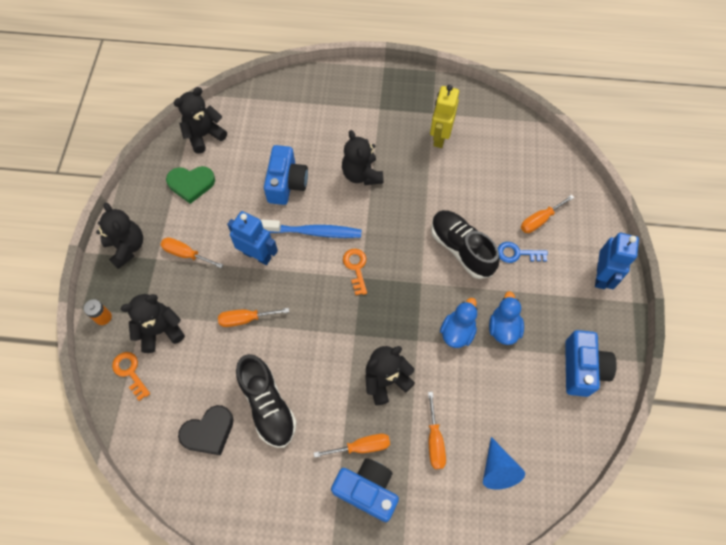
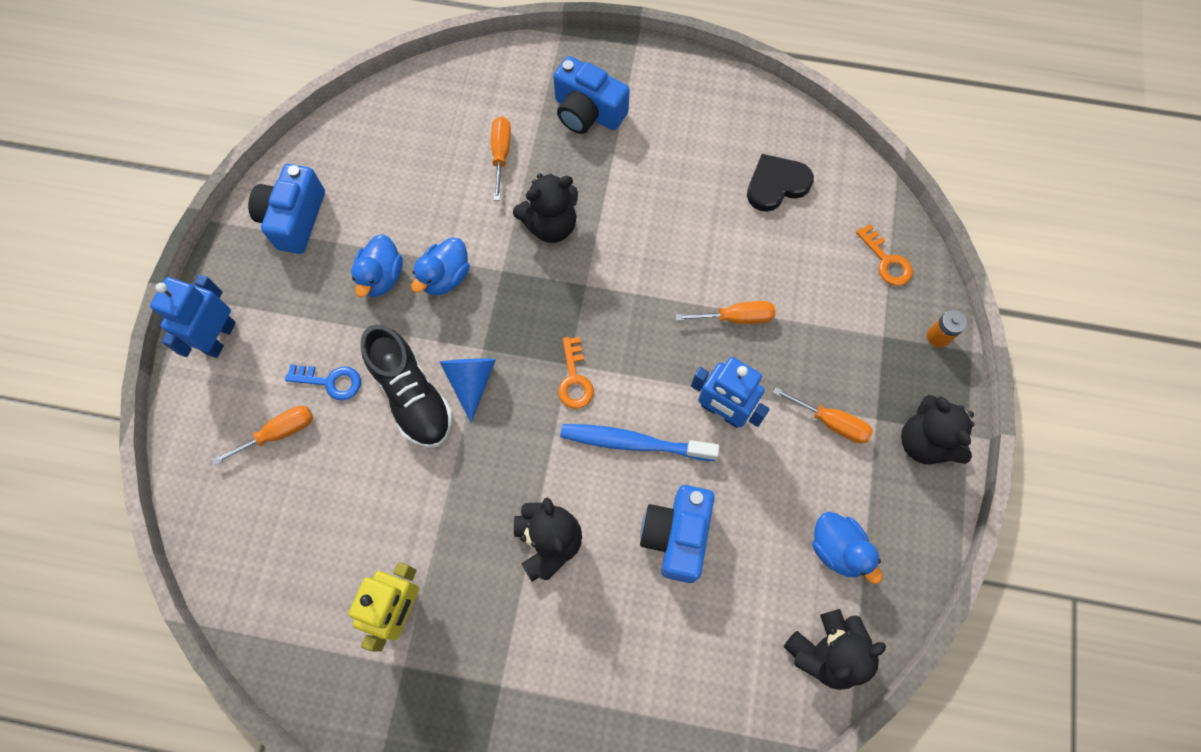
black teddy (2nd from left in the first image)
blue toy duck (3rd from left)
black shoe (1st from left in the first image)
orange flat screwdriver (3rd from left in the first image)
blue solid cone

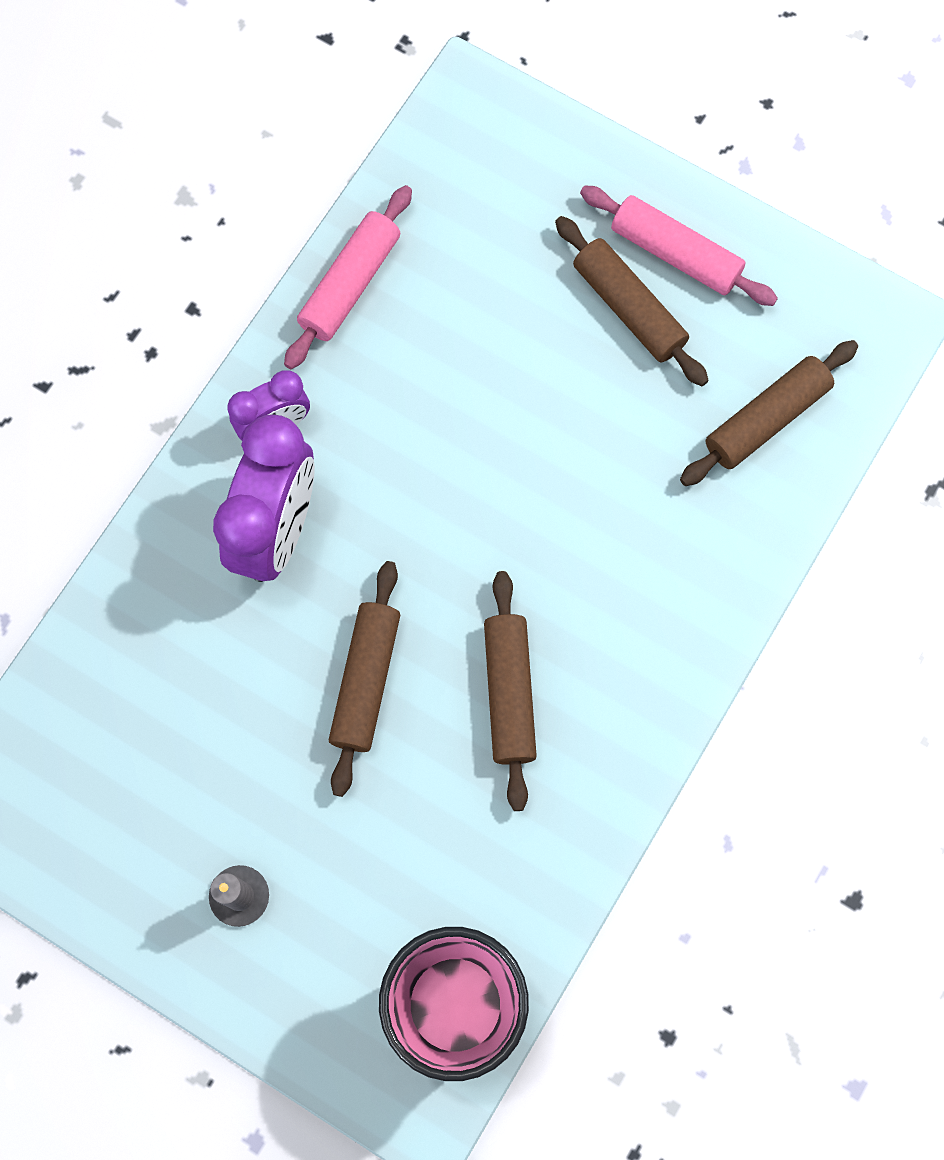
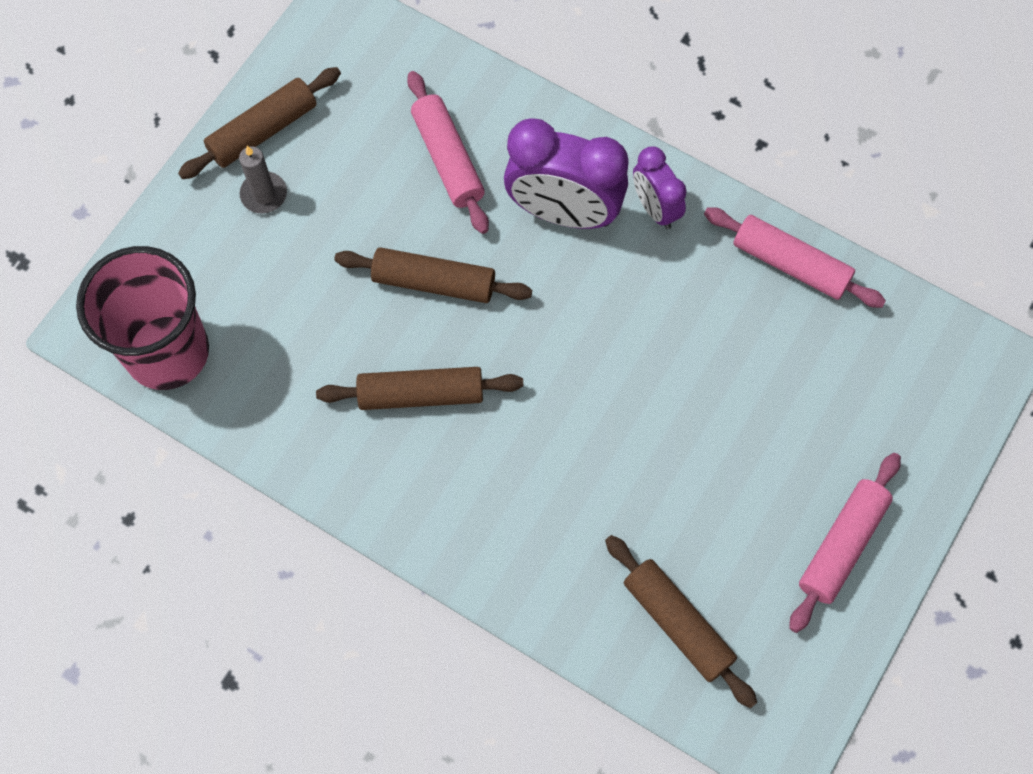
dark brown rolling pin (1st from left)
rose-pink rolling pin (1st from left)

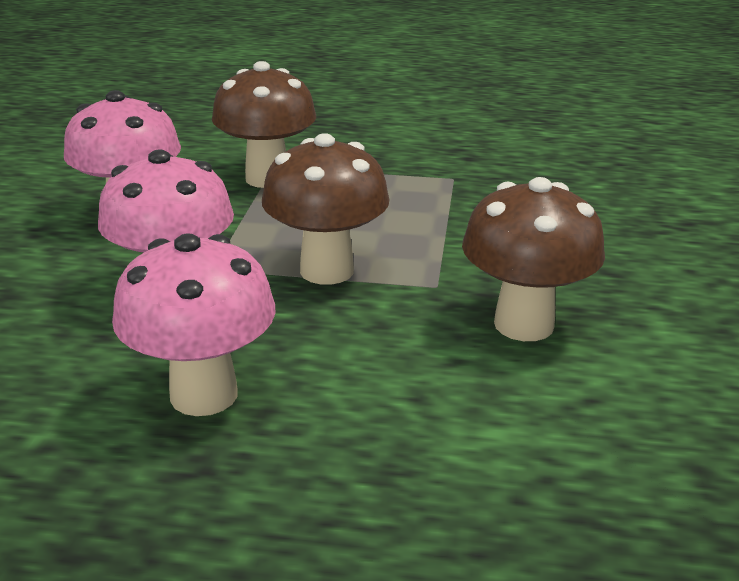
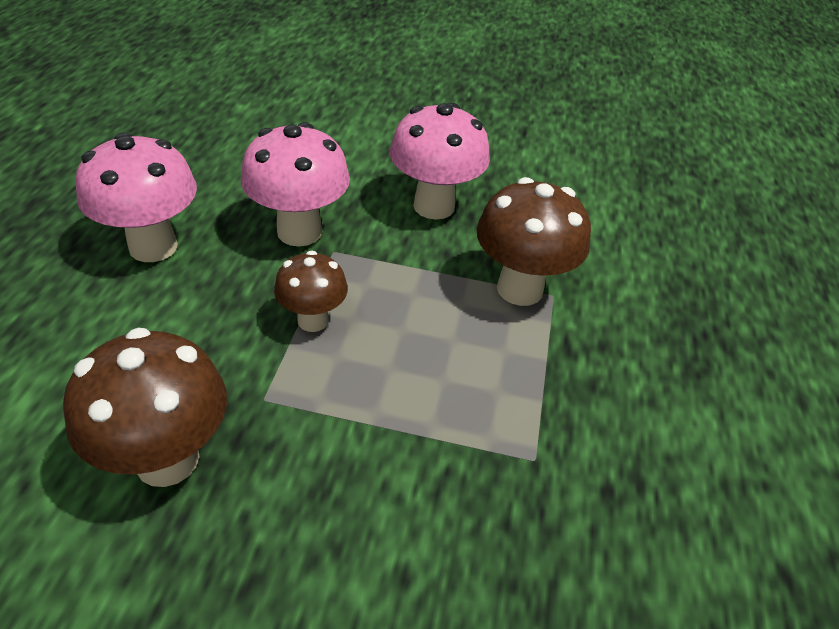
dark brown mushroom (2nd from left)

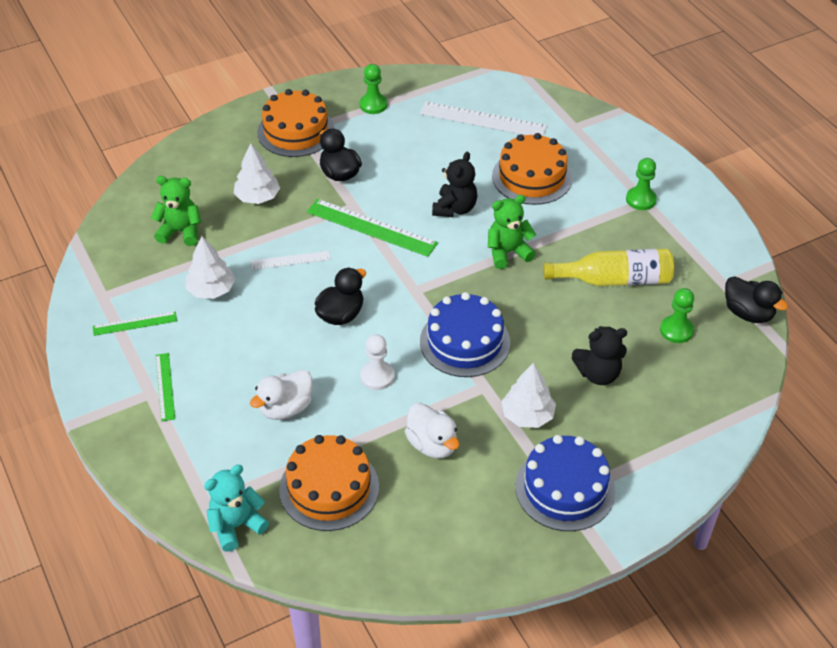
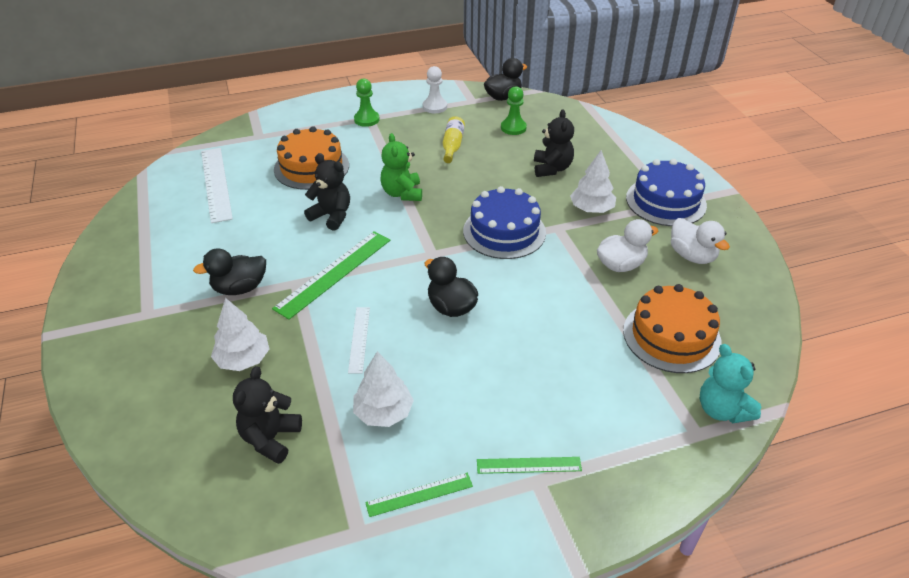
emerald straightedge (2nd from left)
black teddy (1st from left)
snow-white toy duck (2nd from left)
orange layer cake (1st from left in the first image)
emerald chess pawn (1st from left in the first image)
snow-white chess pawn
snow-white straightedge (1st from left)
golden flask

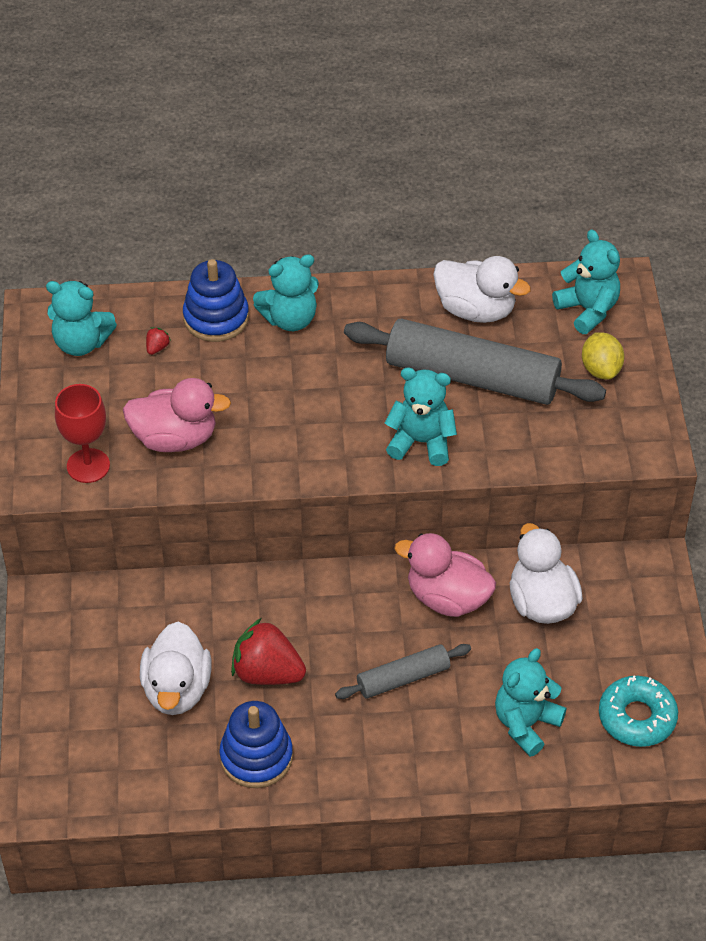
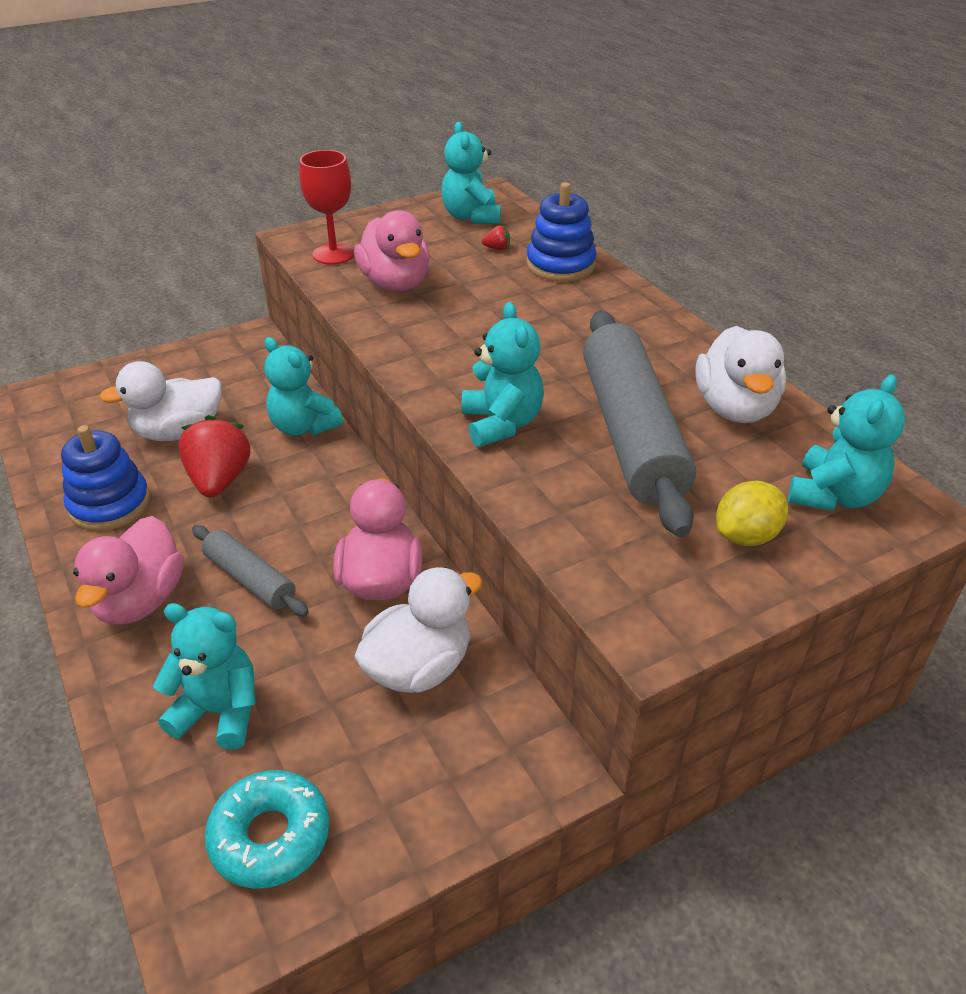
aqua teddy (2nd from left)
rose-pink toy duck (1st from left)

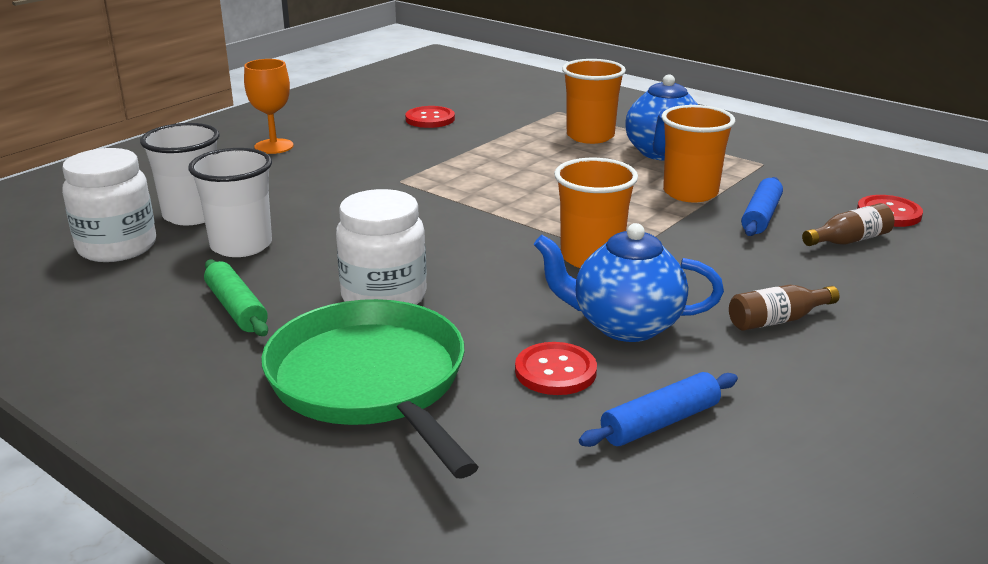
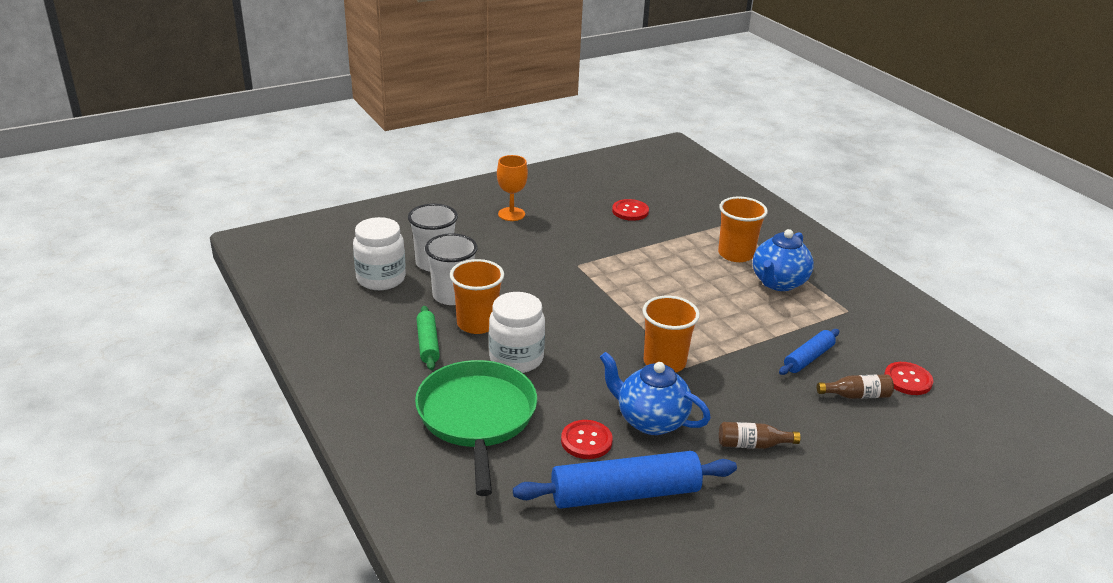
blue rolling pin (1st from left)
orange tumbler (1st from left)

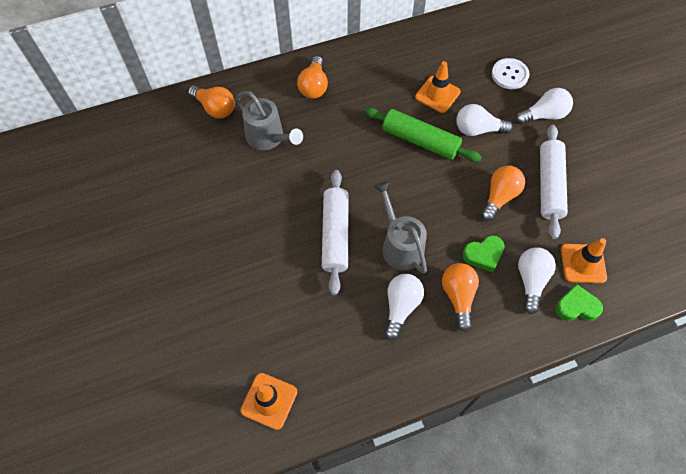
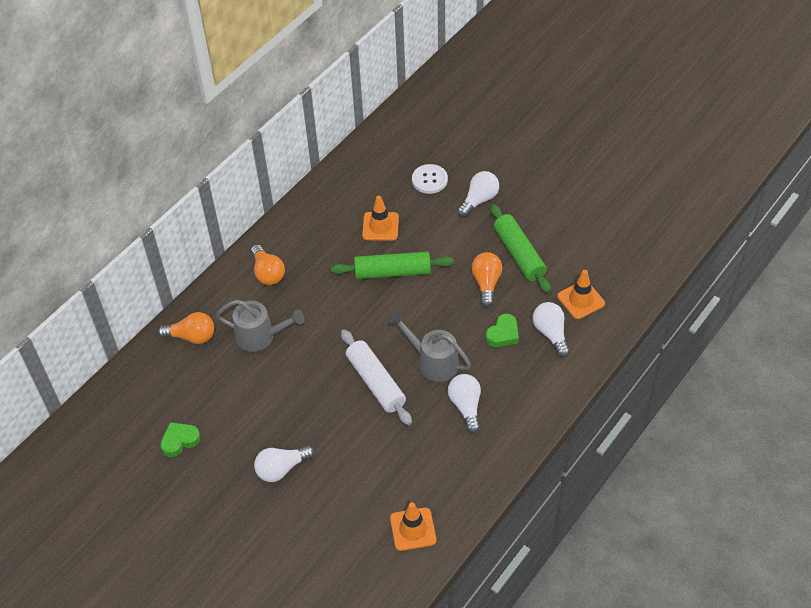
orange lightbulb (3rd from left in the first image)
snow-white lightbulb (1st from left)
emerald rolling pin (2nd from left)
emerald heart (1st from left)

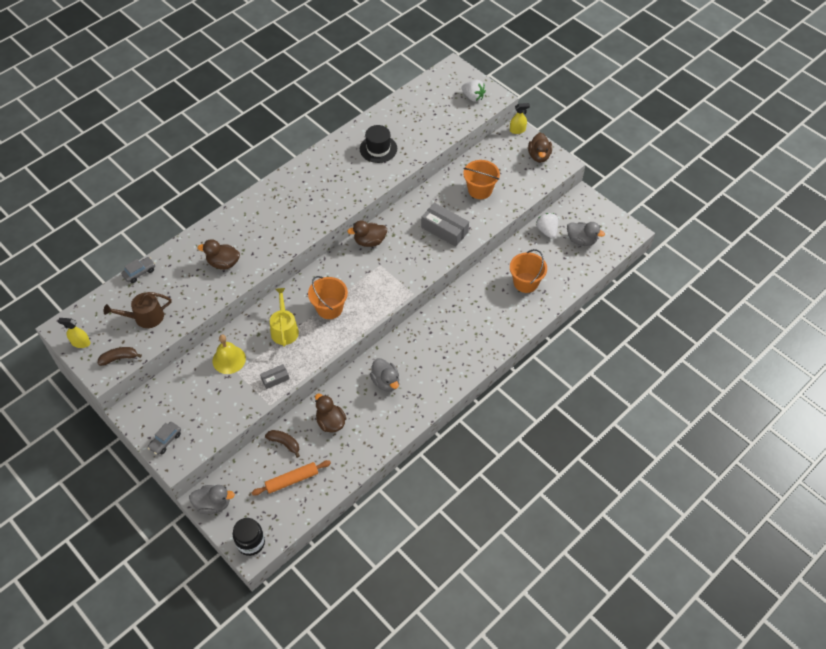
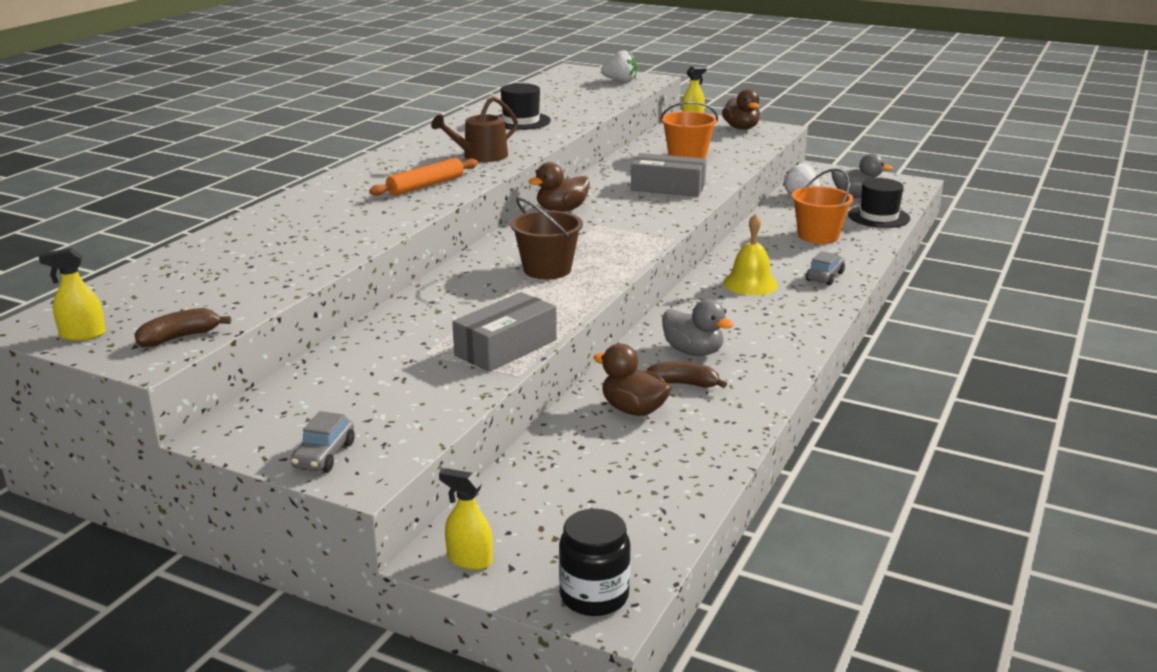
dark brown sprinkling can
grey automobile (2nd from left)
golden sprayer (2nd from left)
dark brown toy duck (1st from left in the first image)
golden hand bell
orange rolling pin
grey box (1st from left)
dark brown banana (2nd from left)
golden sprinkling can
dark brown pail
black top hat (2nd from left)

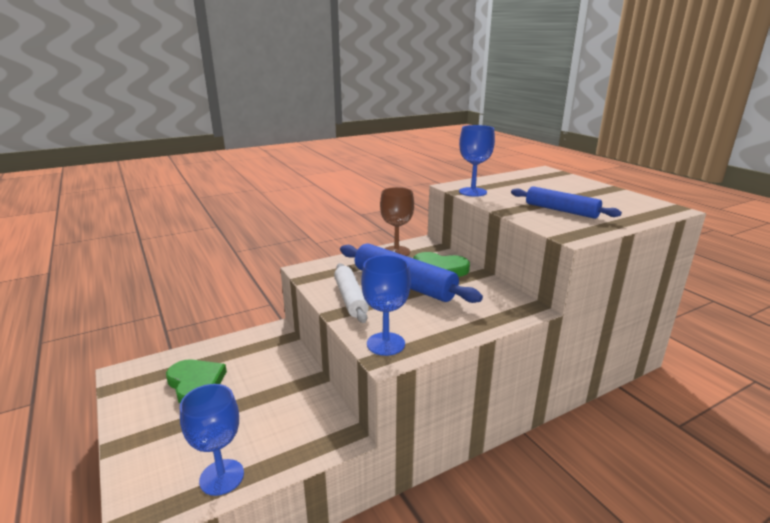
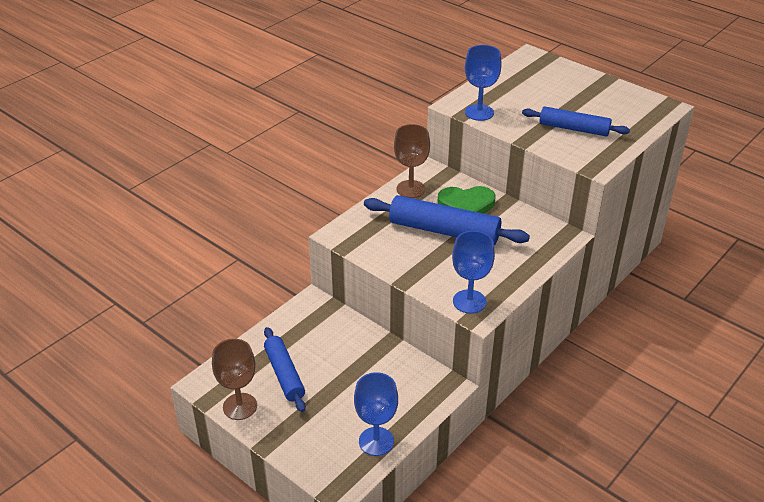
blue rolling pin (1st from left)
snow-white rolling pin
dark brown goblet (1st from left)

